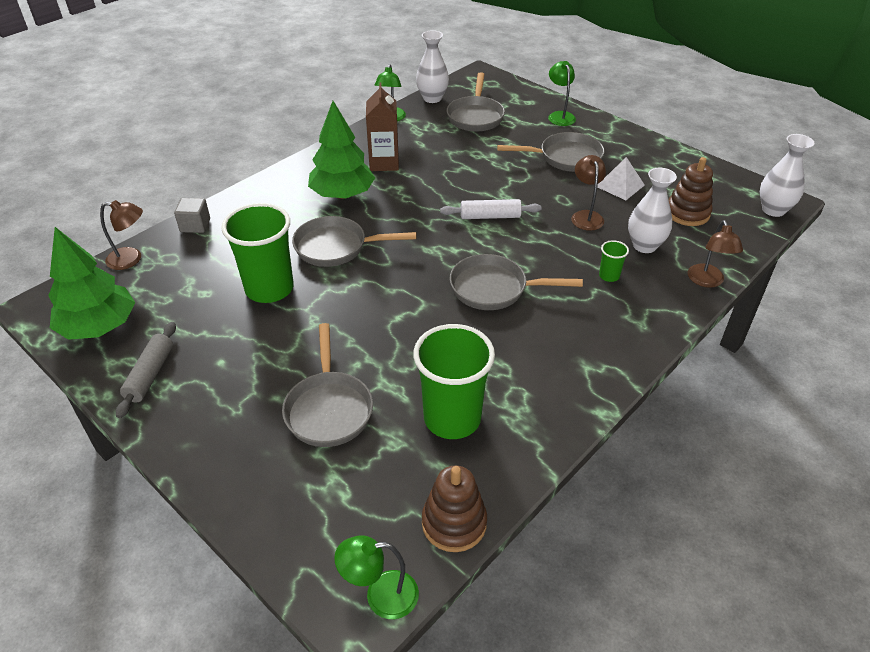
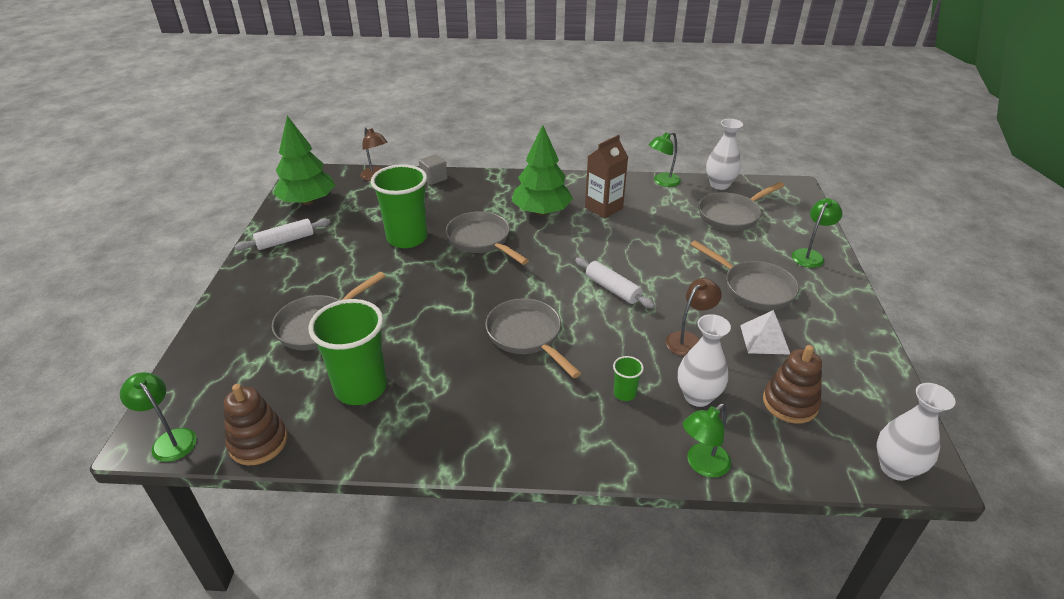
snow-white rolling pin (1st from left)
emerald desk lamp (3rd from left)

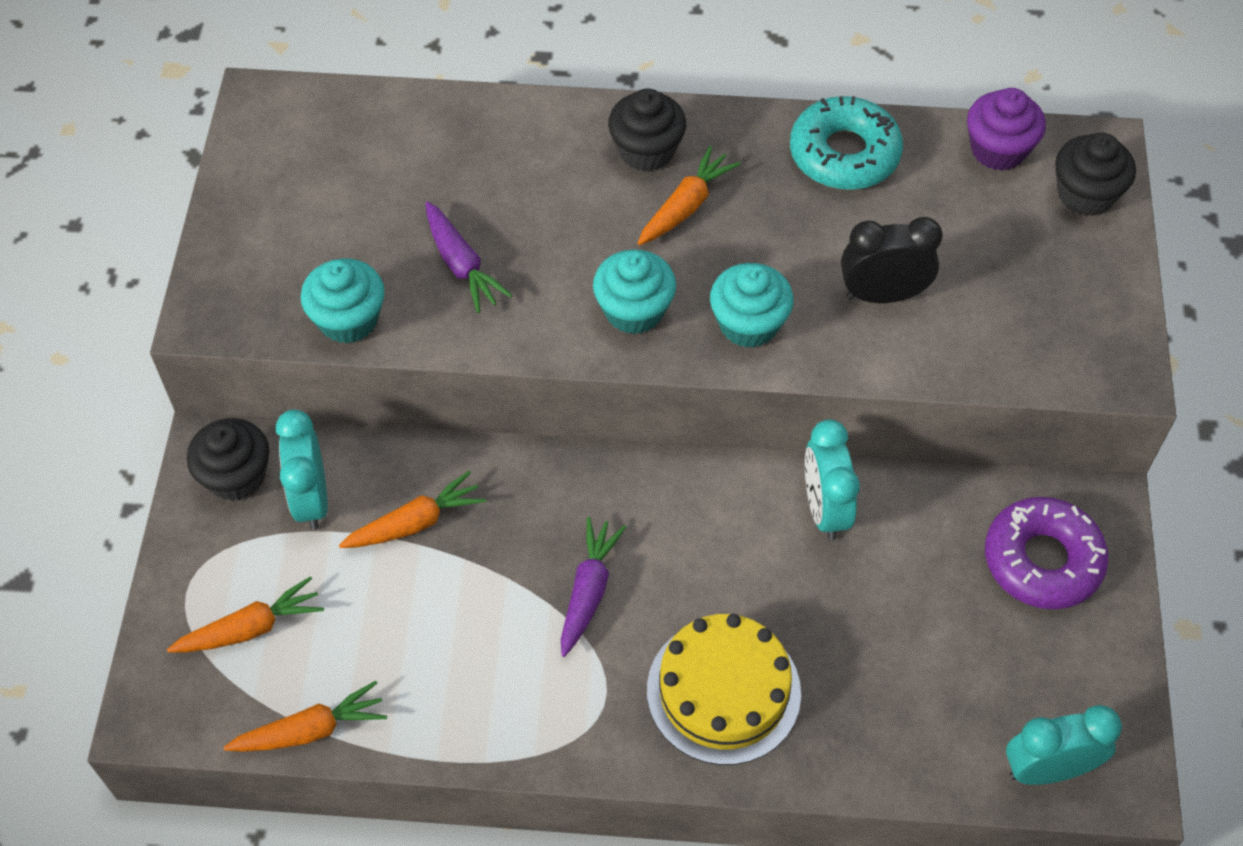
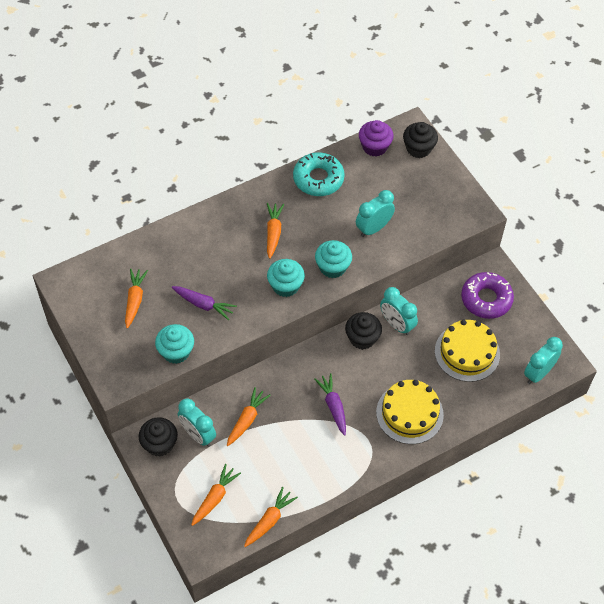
black cupcake (2nd from left)
aqua alarm clock (2nd from left)
orange carrot (1st from left)
golden layer cake (2nd from left)

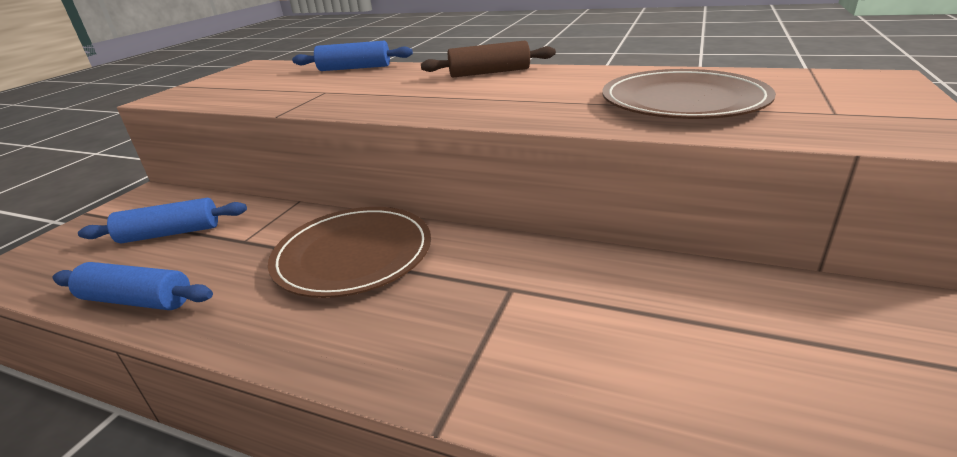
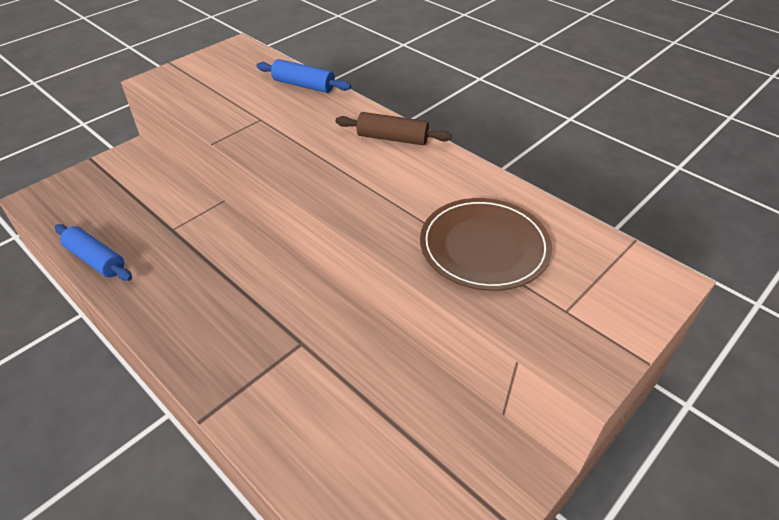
blue rolling pin (2nd from left in the first image)
dark brown plate (1st from left in the first image)

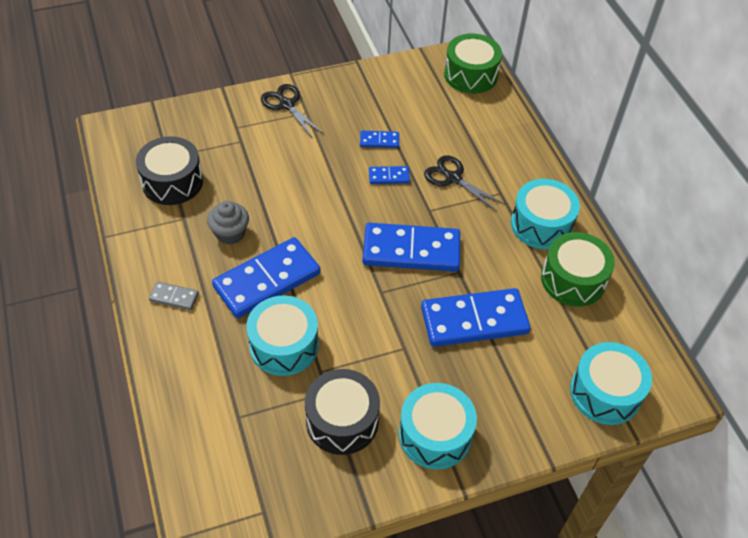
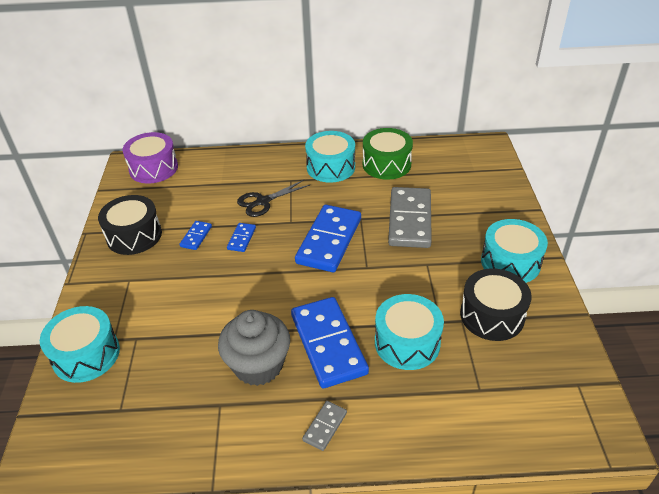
black snare drum (1st from left)
grey cupcake
black scissors (1st from left in the first image)
grey domino (2nd from left)
royal purple snare drum
aqua snare drum (1st from left)

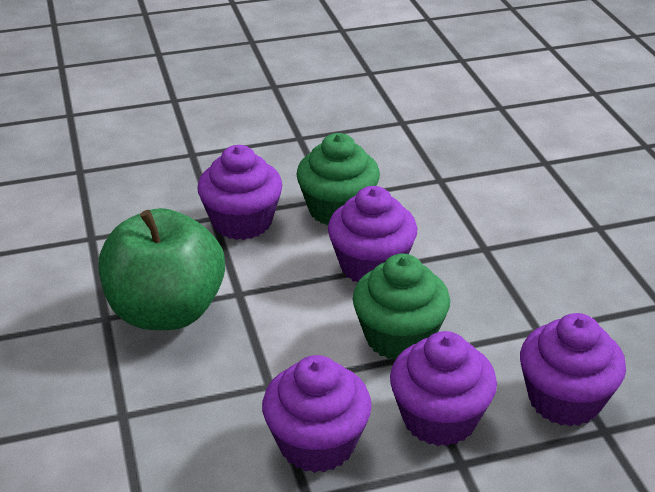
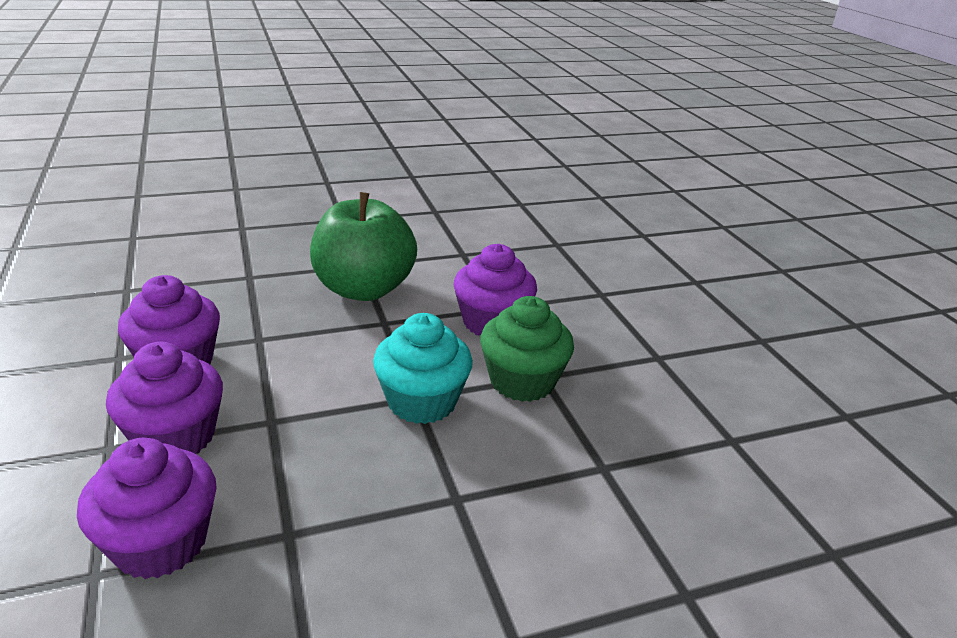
aqua cupcake
emerald cupcake (2nd from left in the first image)

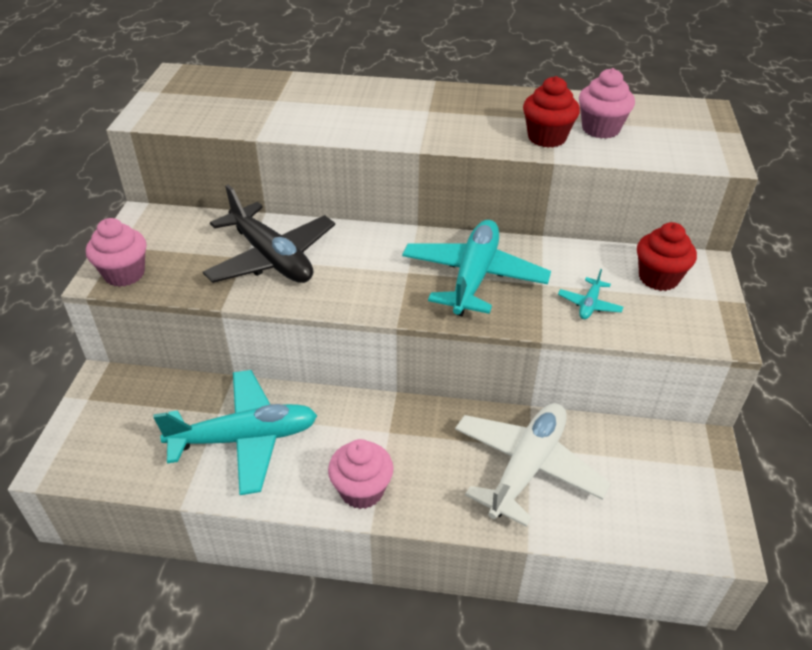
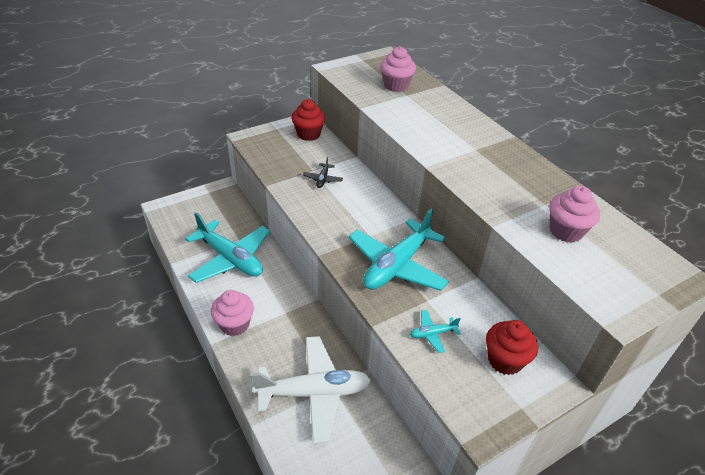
rose-pink cupcake (2nd from left)
black aeroplane
aqua aeroplane (2nd from left)
crimson cupcake (1st from left)

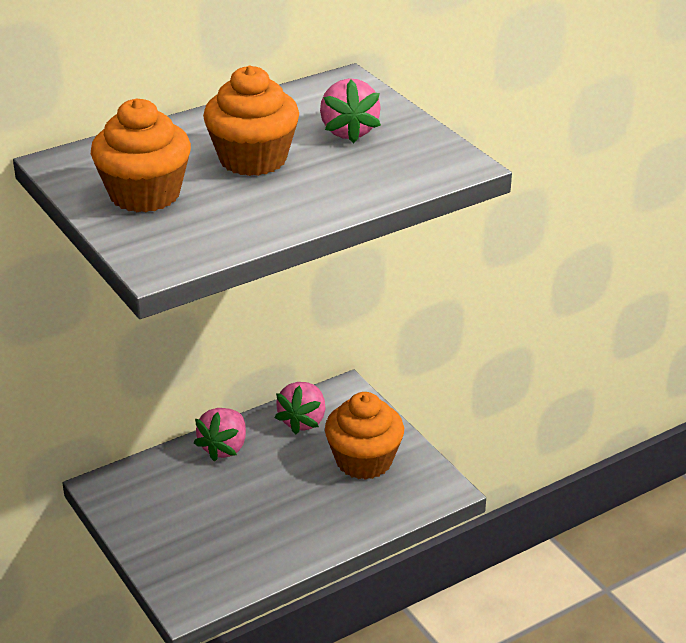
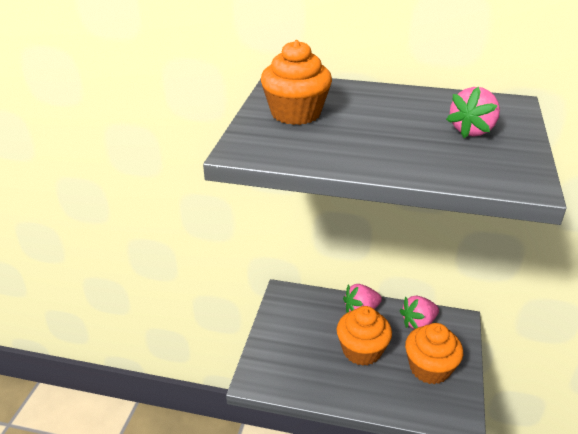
orange cupcake (2nd from left)

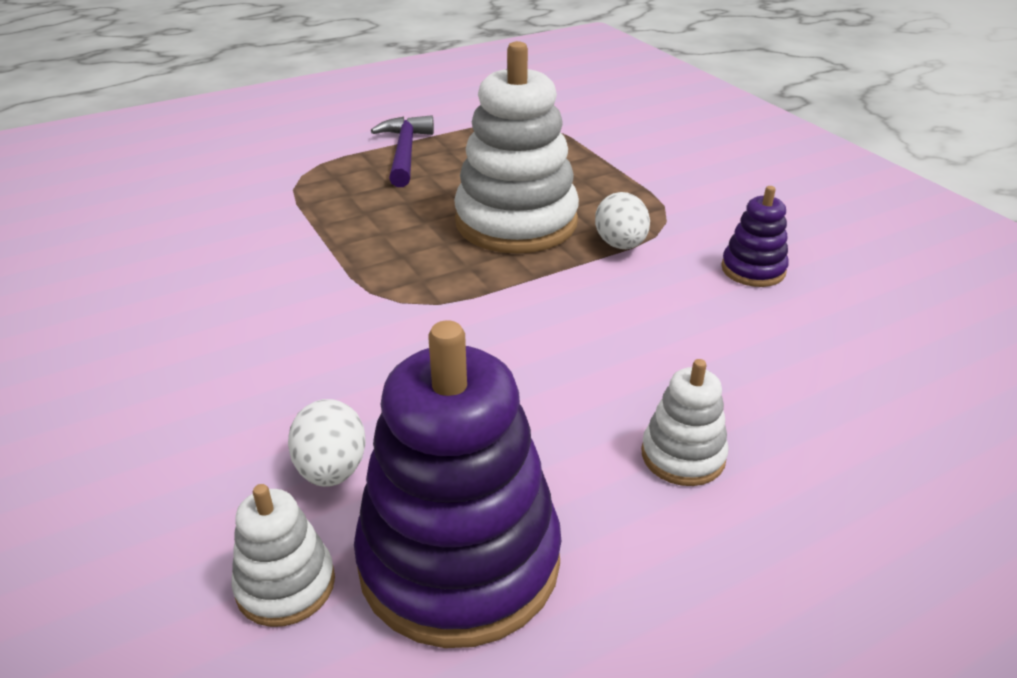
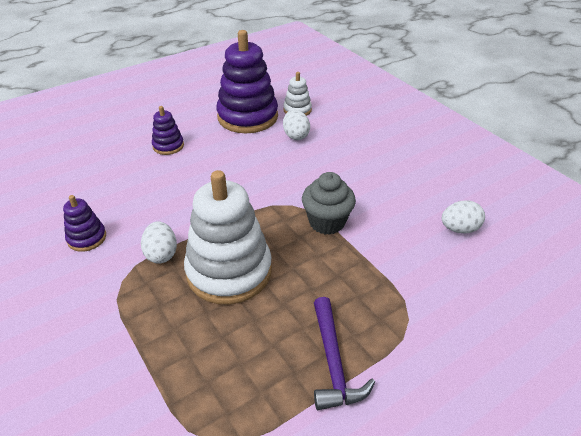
royal purple ring stacker (2nd from left)
grey cupcake
snow-white toy egg (3rd from left)

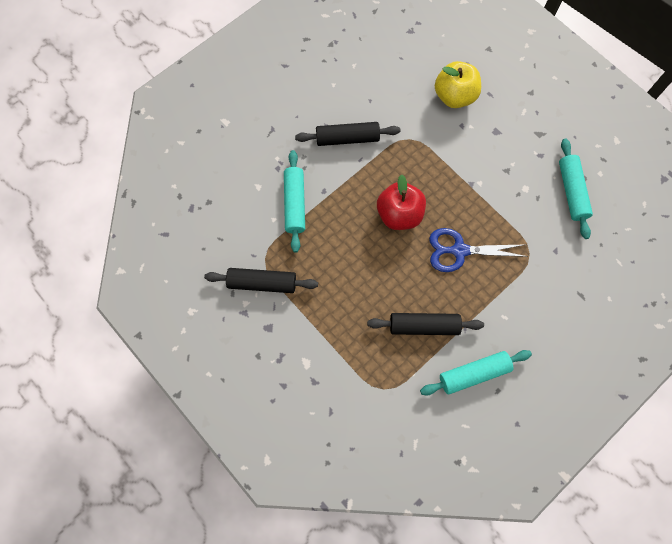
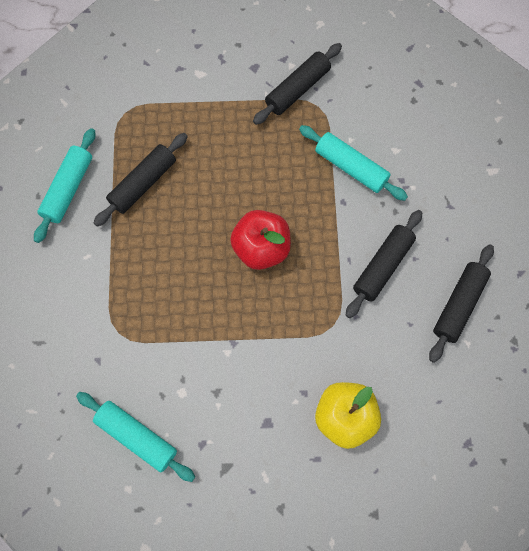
blue scissors
black rolling pin (4th from left)

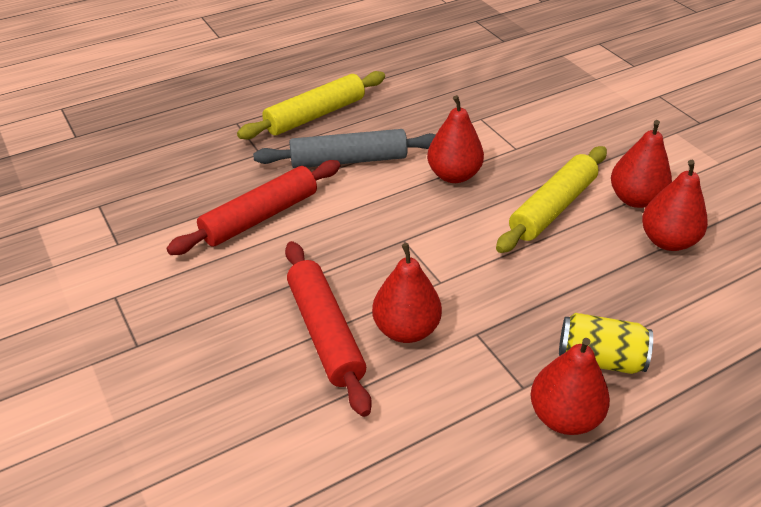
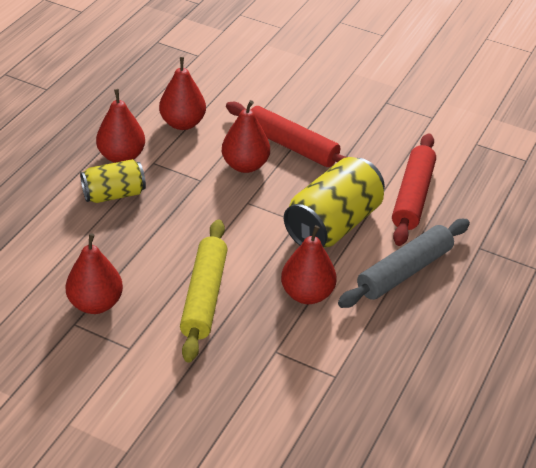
golden rolling pin (1st from left in the first image)
crimson pear (3rd from left)
golden tin (2nd from left)

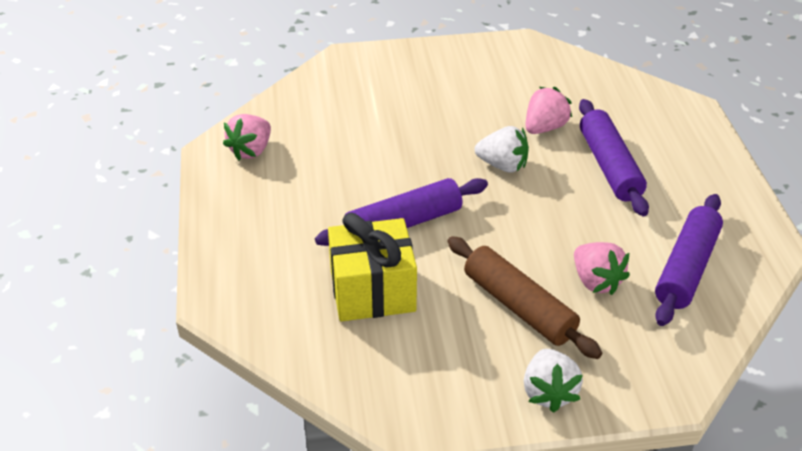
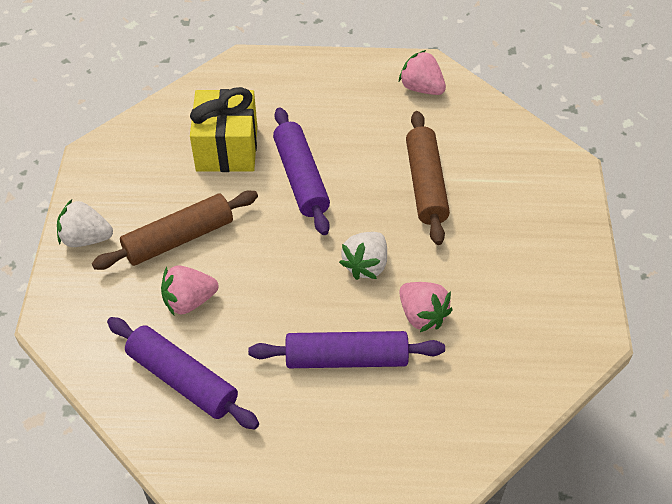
dark brown rolling pin (2nd from left)

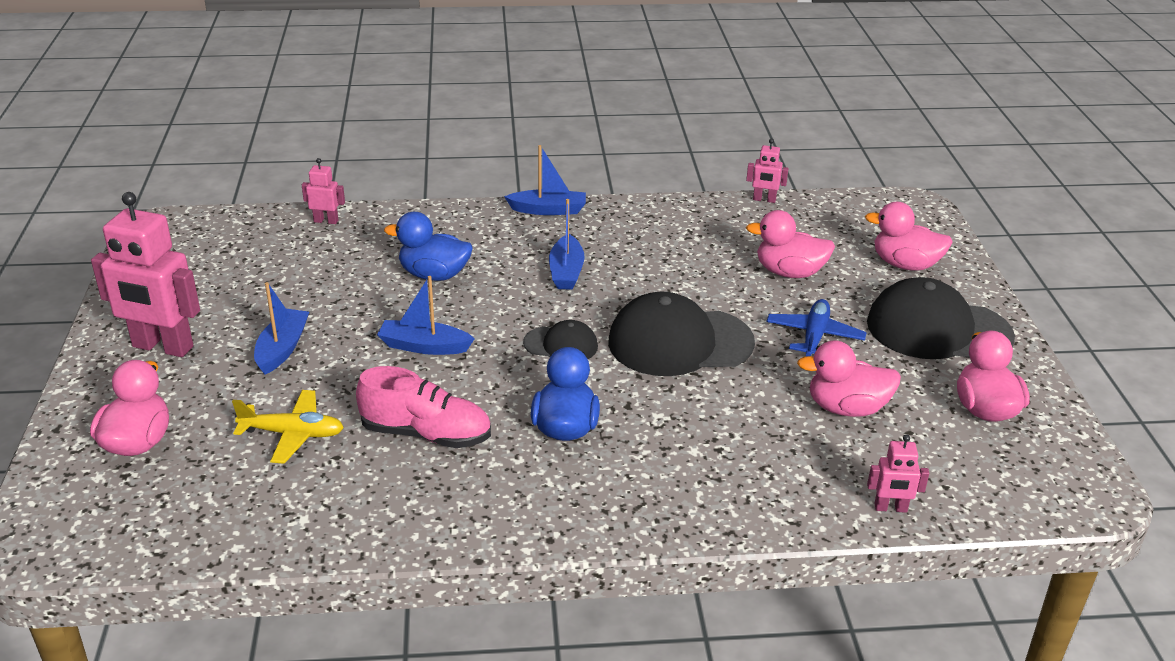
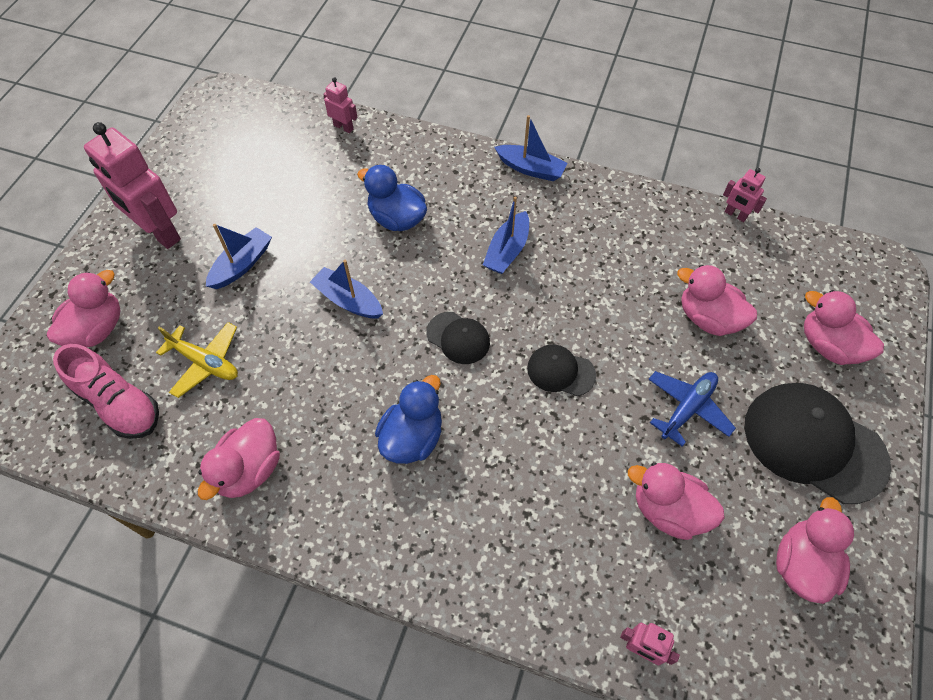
rose-pink shoe
black cap (2nd from left)
rose-pink toy duck (2nd from left)

